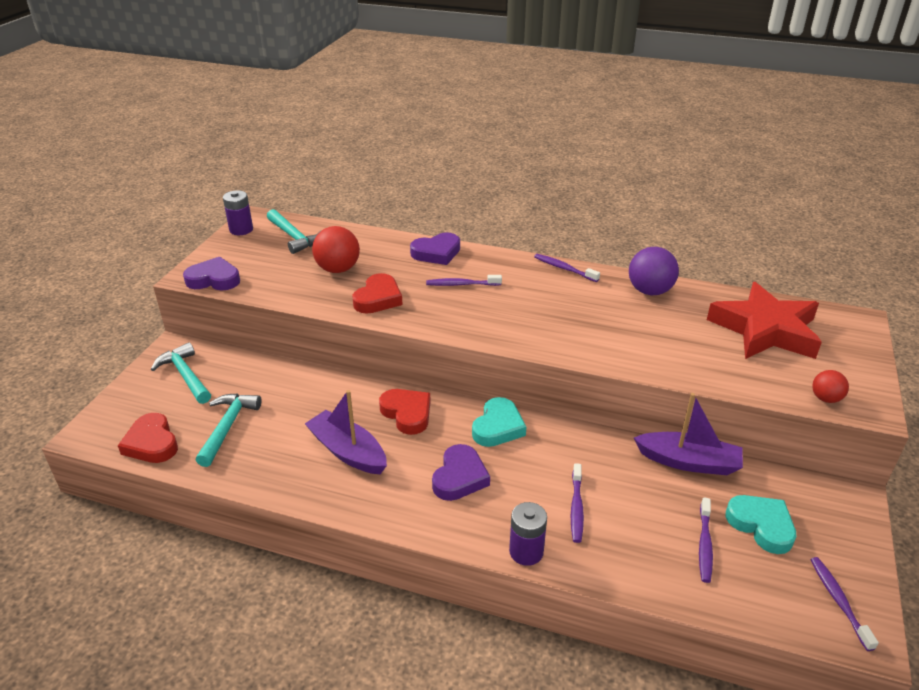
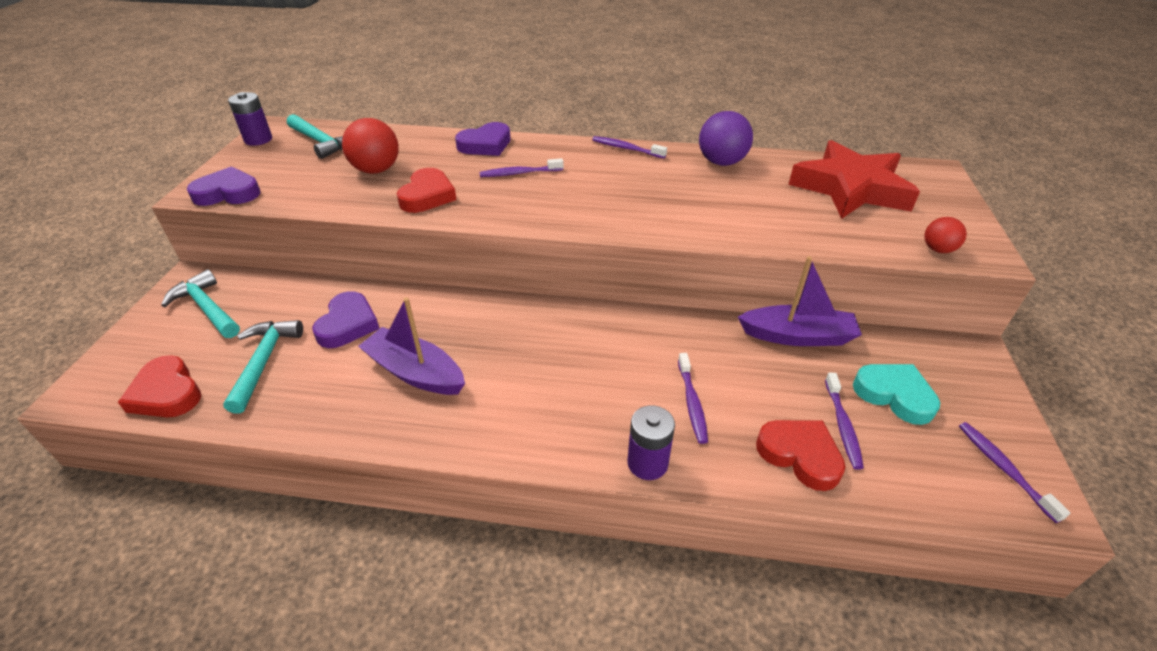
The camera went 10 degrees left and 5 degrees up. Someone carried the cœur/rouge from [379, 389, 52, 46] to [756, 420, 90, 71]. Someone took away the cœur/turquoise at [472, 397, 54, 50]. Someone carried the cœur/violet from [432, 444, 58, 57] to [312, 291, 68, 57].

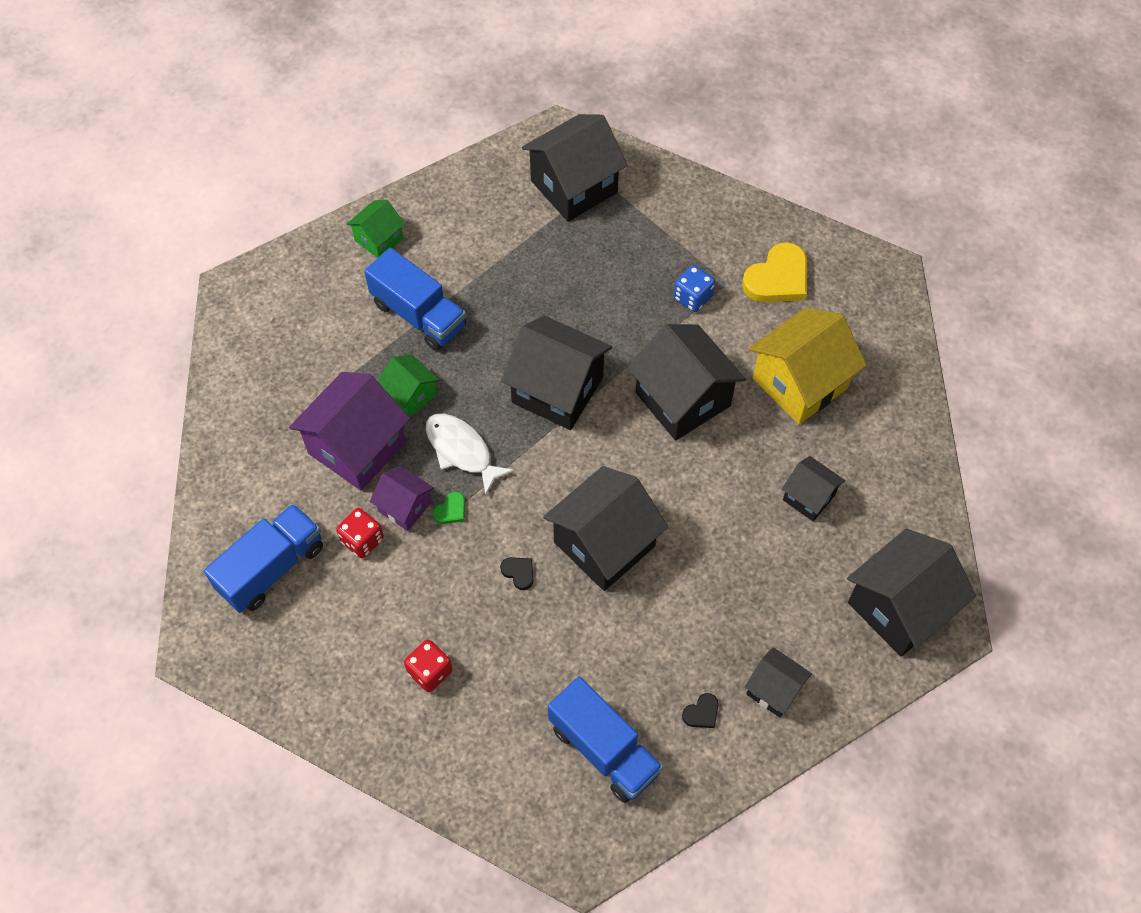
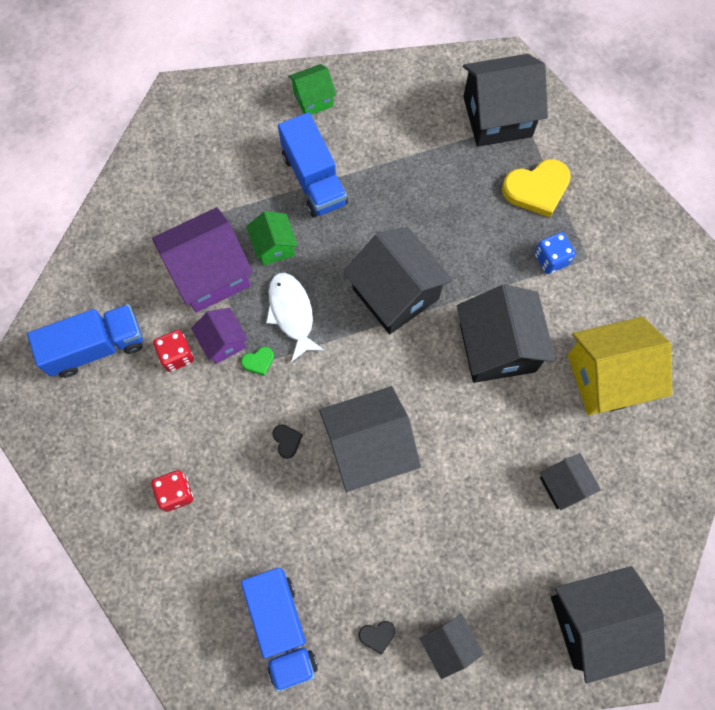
The camera went 25 degrees right and 10 degrees up. Someone carried the cœur/jaune from [742, 242, 65, 60] to [502, 159, 69, 58].

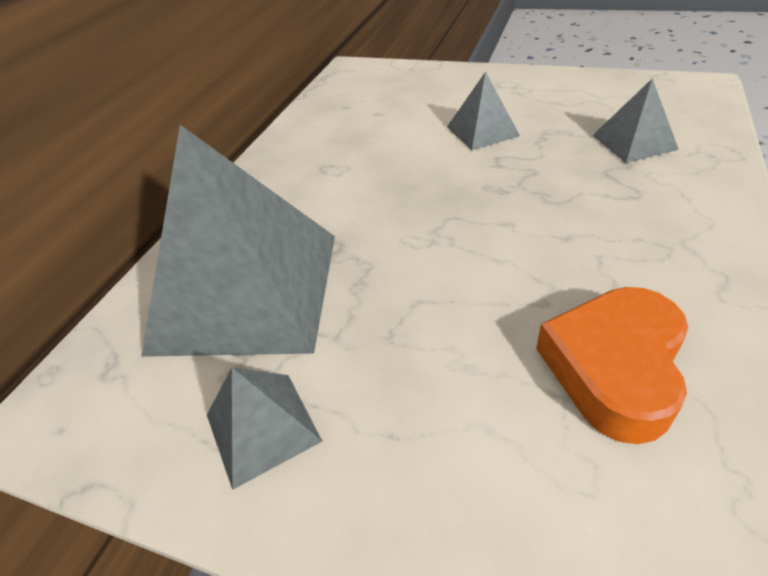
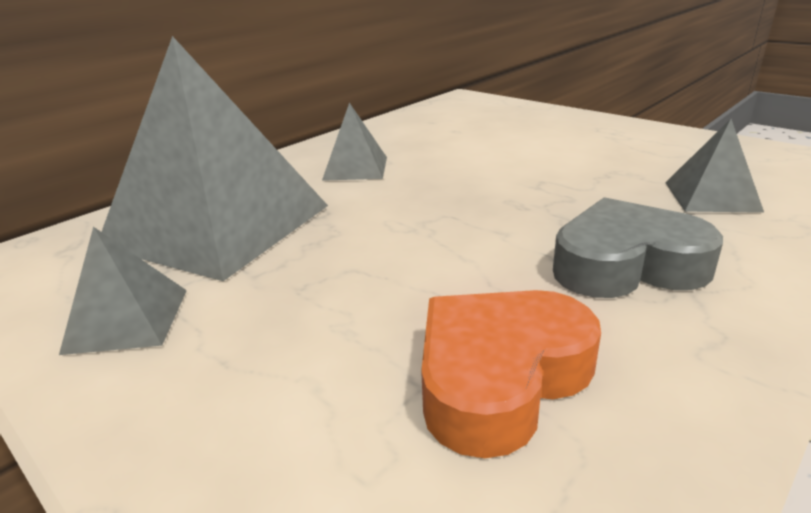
The camera went 20 degrees right and 15 degrees down. Someone carried the pyramide/gris from [447, 72, 73, 78] to [322, 103, 65, 78]. Someone put down the cœur/gris at [553, 197, 170, 101].

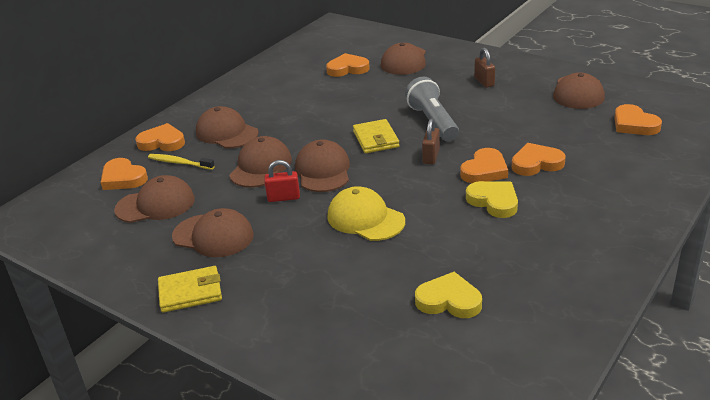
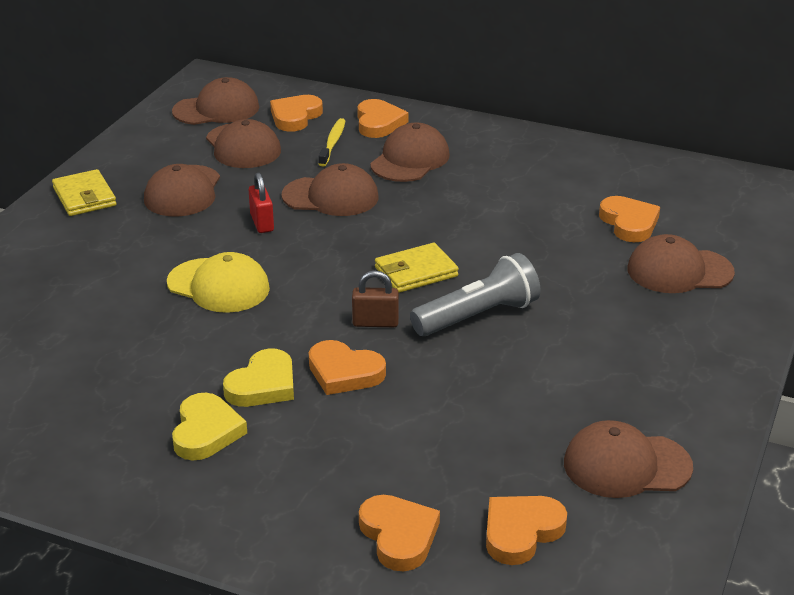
The camera went 75 degrees right and 0 degrees up. Someone took away the cadenas/marron at [474, 48, 21, 40]. Someone carried the casquette/marron from [295, 140, 55, 52] to [172, 77, 87, 48]. Someone carried the cœur/orange from [512, 143, 54, 33] to [359, 495, 81, 77]. Someone rotated the casquette/jaune at [327, 186, 78, 55] by 90 degrees clockwise. Someone carried the cœur/jaune from [415, 272, 67, 46] to [172, 393, 75, 68].

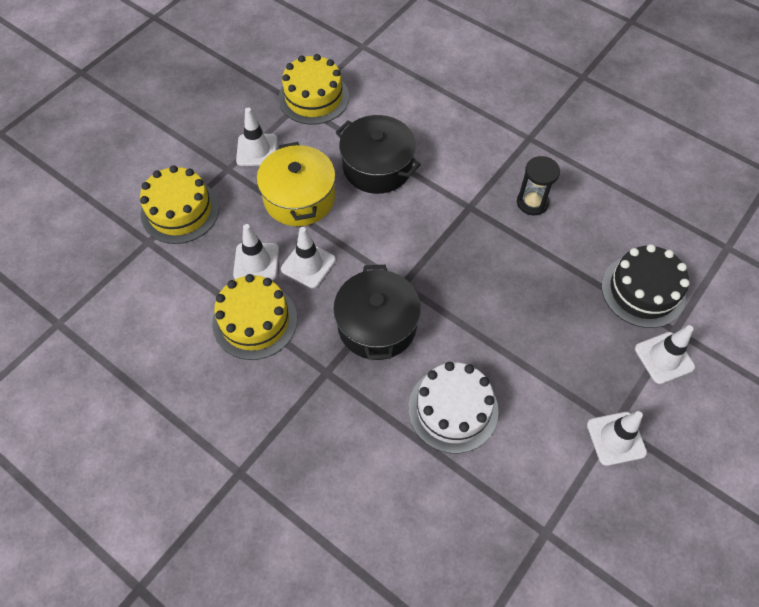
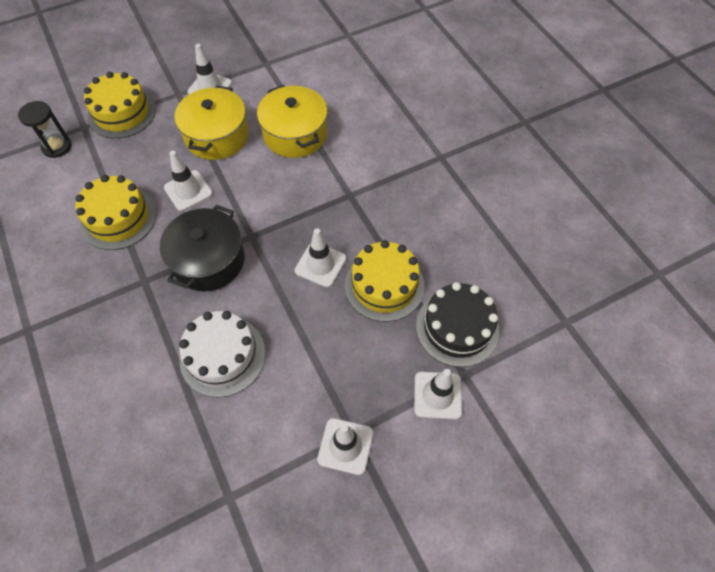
The camera went 25 degrees right and 0 degrees up. Someone carried the gâteau/jaune from [278, 54, 71, 71] to [345, 240, 80, 82]. Someone repainted the marmite/noir at [336, 115, 85, 79], which became the marmite/jaune at [257, 85, 71, 73]. Someone carried the sablier/noir from [517, 156, 43, 59] to [18, 101, 54, 57]. Someone carried the cône de chantier/blanc from [233, 224, 46, 56] to [295, 228, 51, 59].

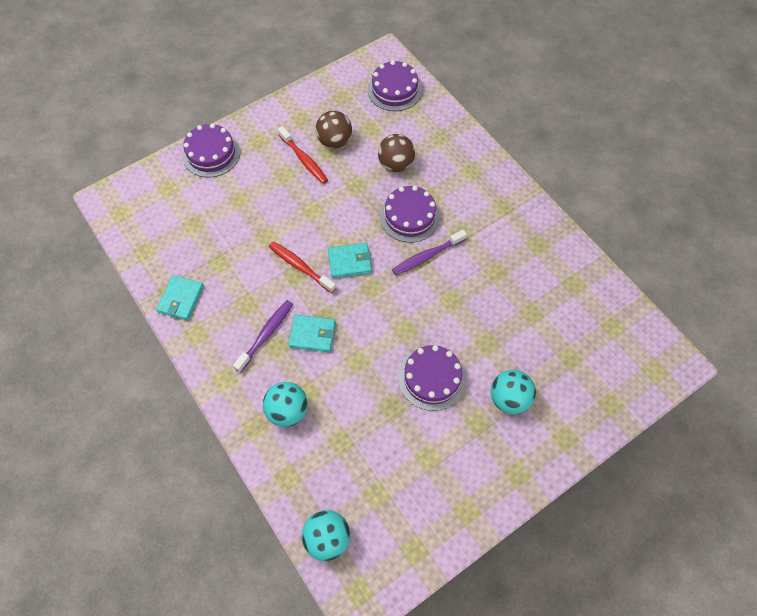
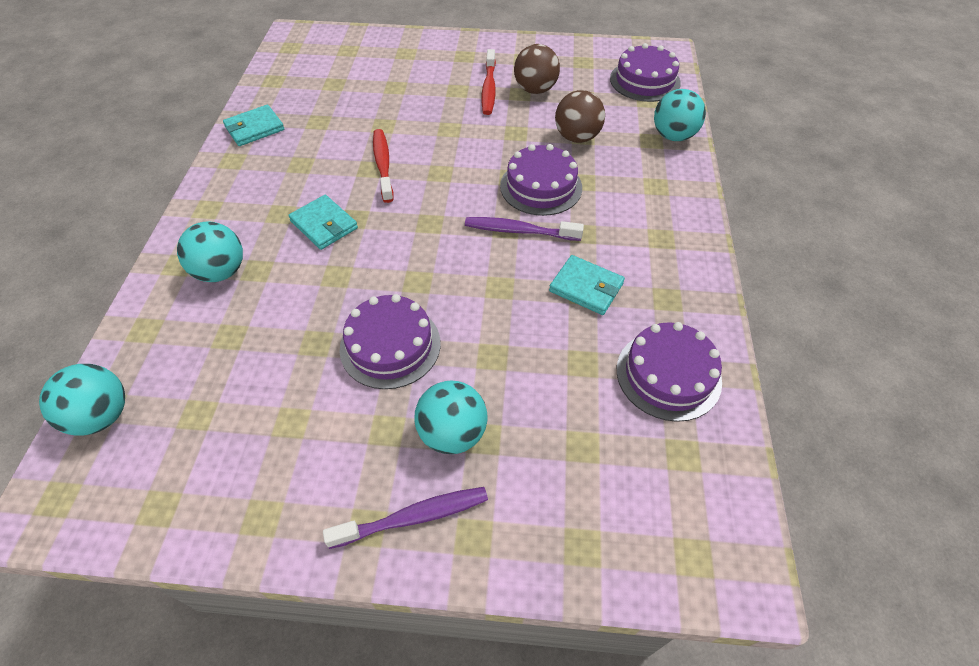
The camera went 40 degrees right and 10 degrees down. Someone carried the gâteau/violet from [182, 123, 58, 54] to [617, 322, 105, 100]. Someone carried the portefeuille/turquoise from [328, 243, 44, 35] to [549, 255, 76, 60]. Someone carried the brosse à dents/violet from [233, 300, 60, 73] to [323, 487, 165, 62]. Someone put down the balle/turquoise at [654, 89, 52, 52].

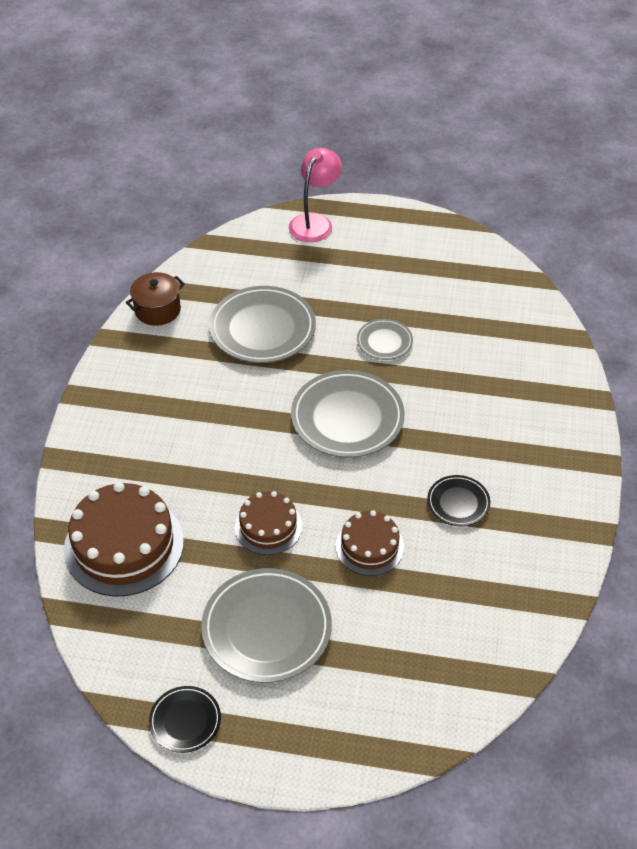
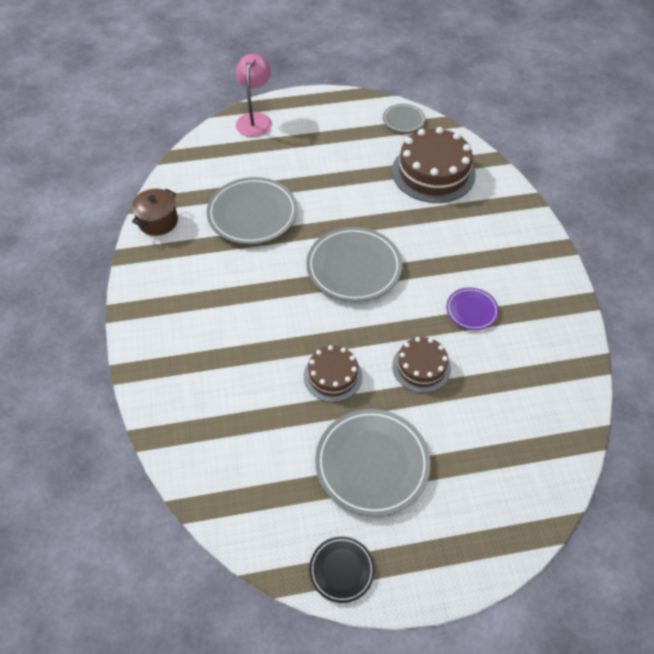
The camera went 20 degrees left and 5 degrees up. Someone carried the assiette/gris from [357, 319, 56, 41] to [383, 104, 42, 28]. Someone repainted the assiette/noir at [427, 475, 63, 51], which became the assiette/violet at [446, 288, 53, 42]. Someone carried the gâteau/marron from [64, 482, 120, 115] to [392, 127, 84, 76].

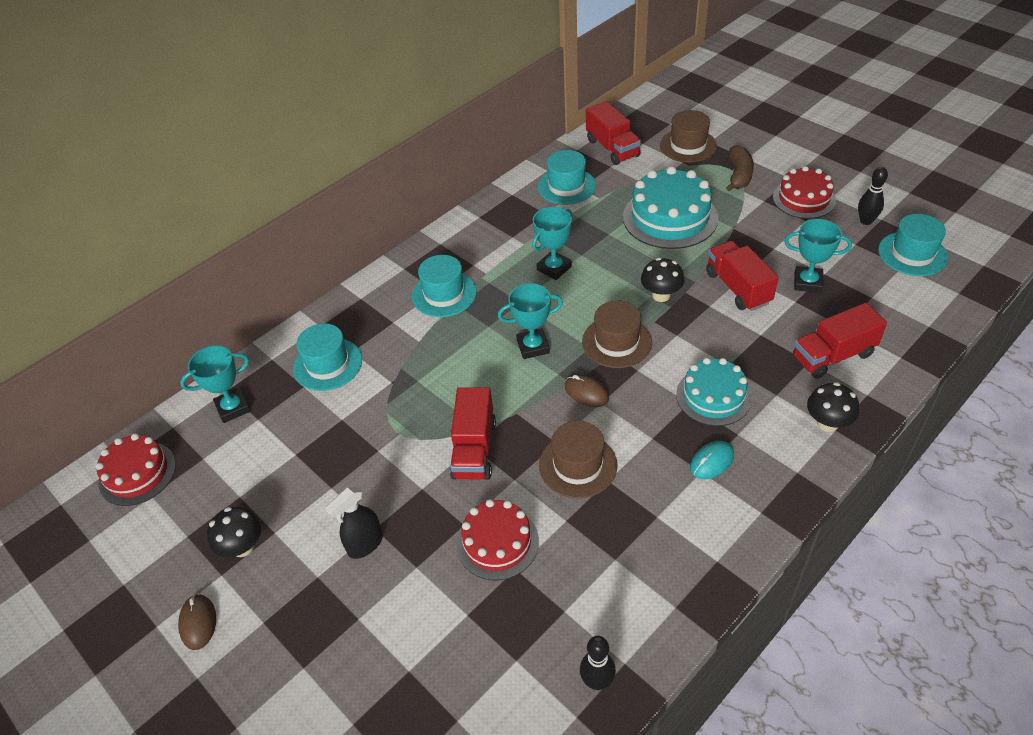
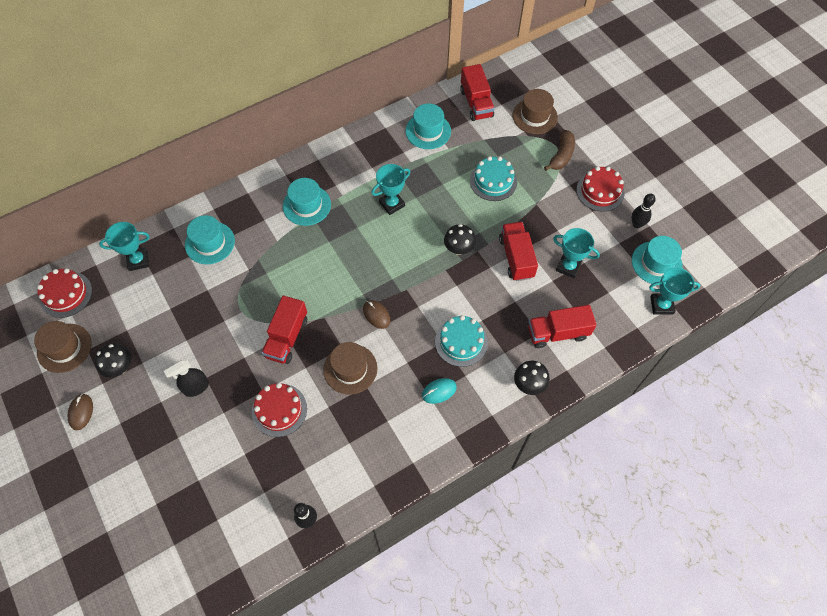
The camera went 10 degrees right and 15 degrees up. Someone scaled the gâteau/turquoise at [623, 166, 95, 83] by 0.65. Someone carried the trophée/turquoise from [498, 283, 65, 76] to [649, 268, 52, 47]. Someone carried the chapeau/marron from [582, 301, 70, 67] to [34, 321, 58, 52].

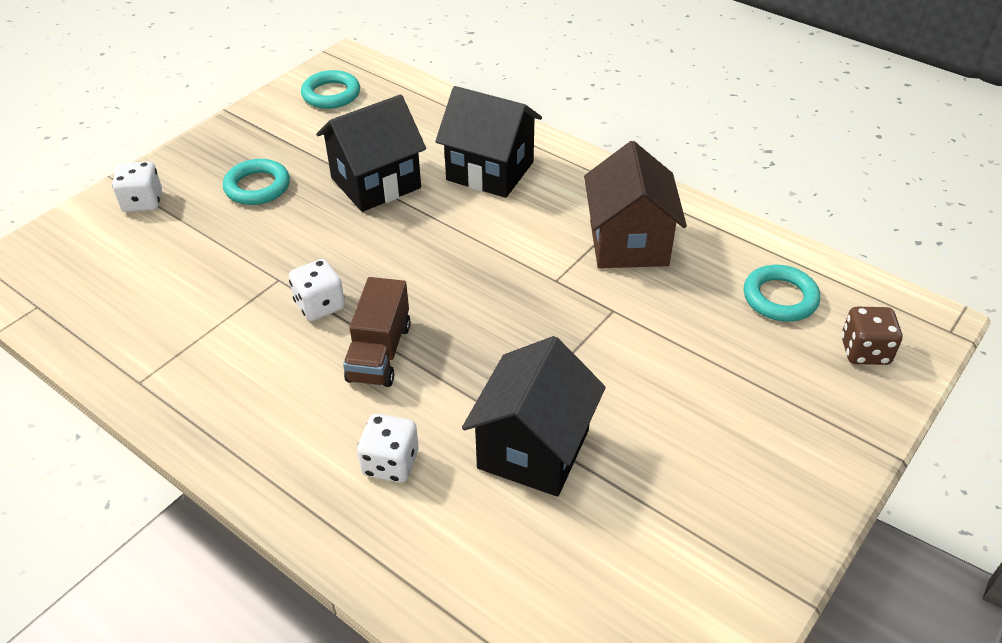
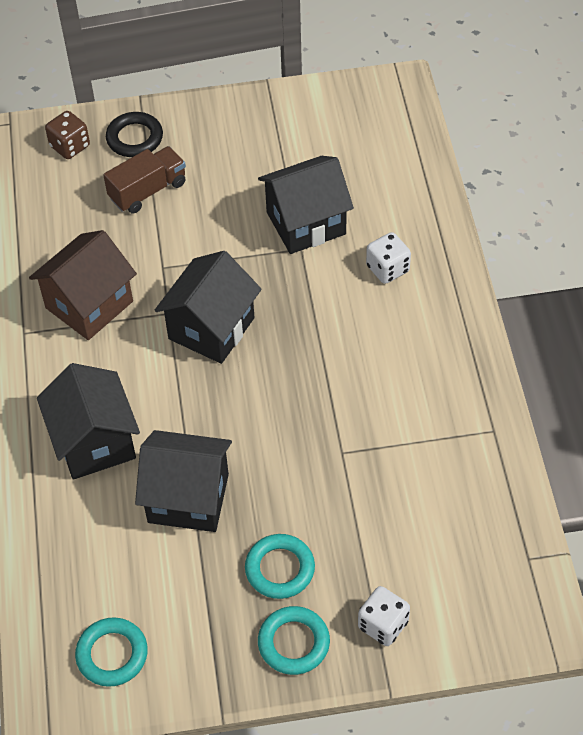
The camera went 135 degrees left and 10 degrees up. Someone took away the dé/blanc at [289, 259, 56, 62]. Someone carried the anneau/turquoise from [744, 265, 76, 57] to [258, 606, 72, 69]. Someone carried the camion/marron from [343, 277, 68, 110] to [103, 146, 83, 68]. Someone put down the anneau/noir at [106, 112, 57, 45]. Someone put down the maison/noir at [154, 251, 108, 113].

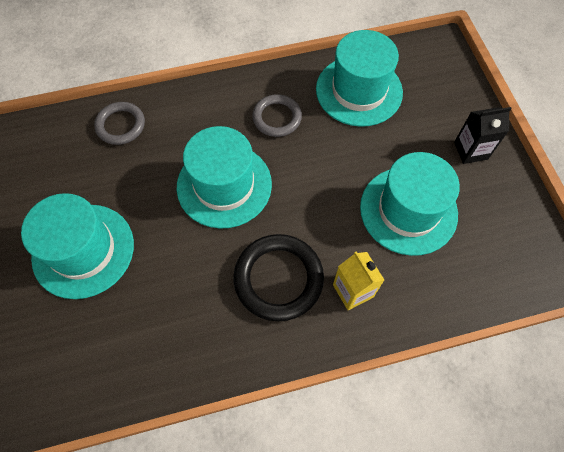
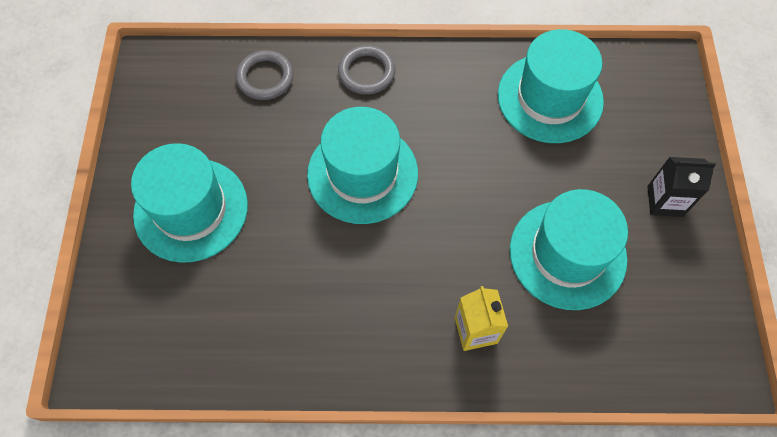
The camera went 15 degrees right and 0 degrees up. Someone carried the anneau/gris from [252, 94, 50, 43] to [338, 45, 57, 50]. Someone took away the anneau/noir at [233, 234, 91, 87].

